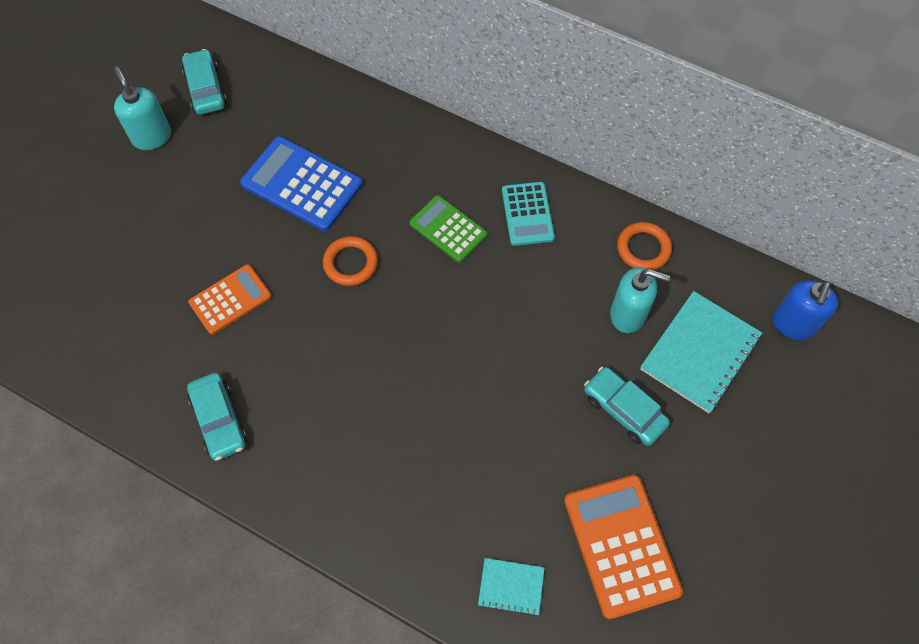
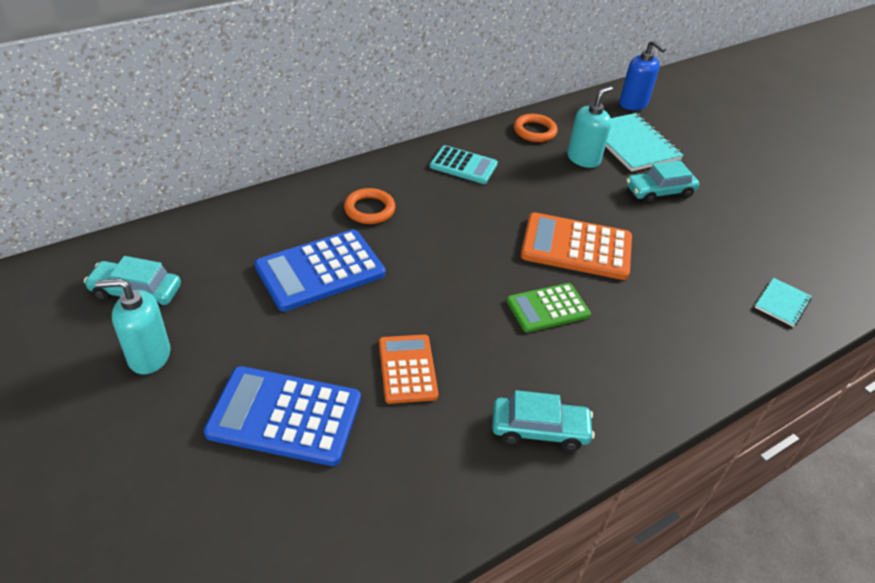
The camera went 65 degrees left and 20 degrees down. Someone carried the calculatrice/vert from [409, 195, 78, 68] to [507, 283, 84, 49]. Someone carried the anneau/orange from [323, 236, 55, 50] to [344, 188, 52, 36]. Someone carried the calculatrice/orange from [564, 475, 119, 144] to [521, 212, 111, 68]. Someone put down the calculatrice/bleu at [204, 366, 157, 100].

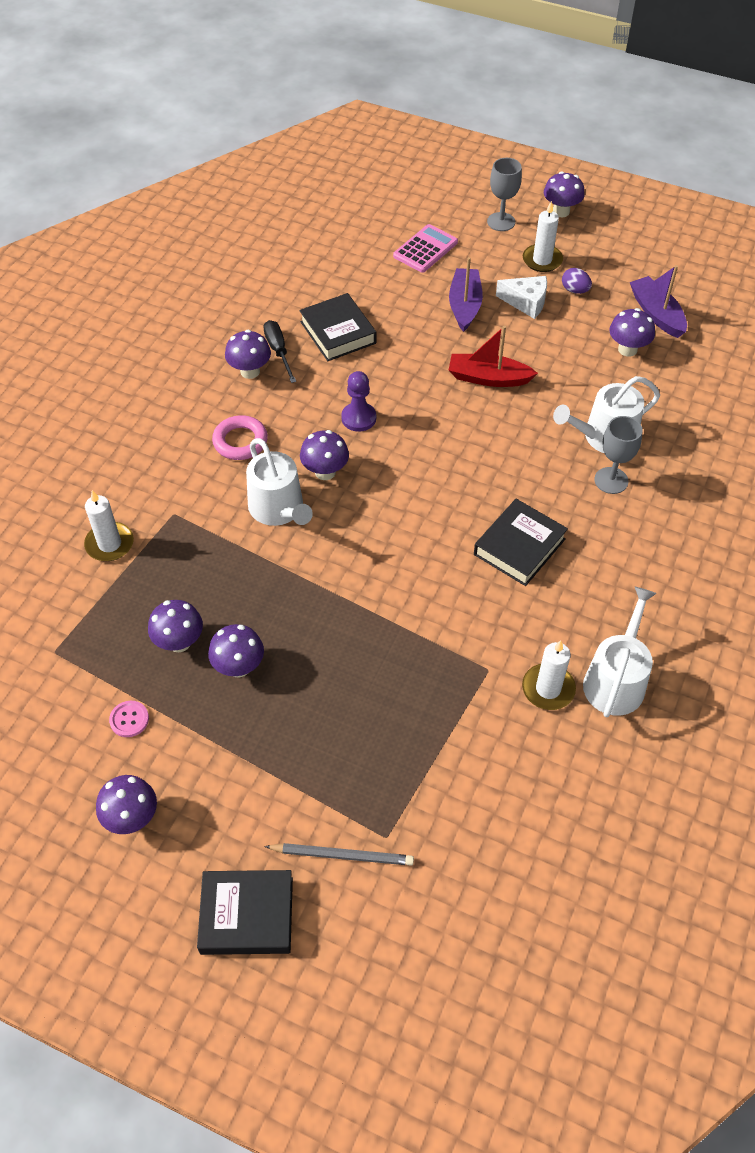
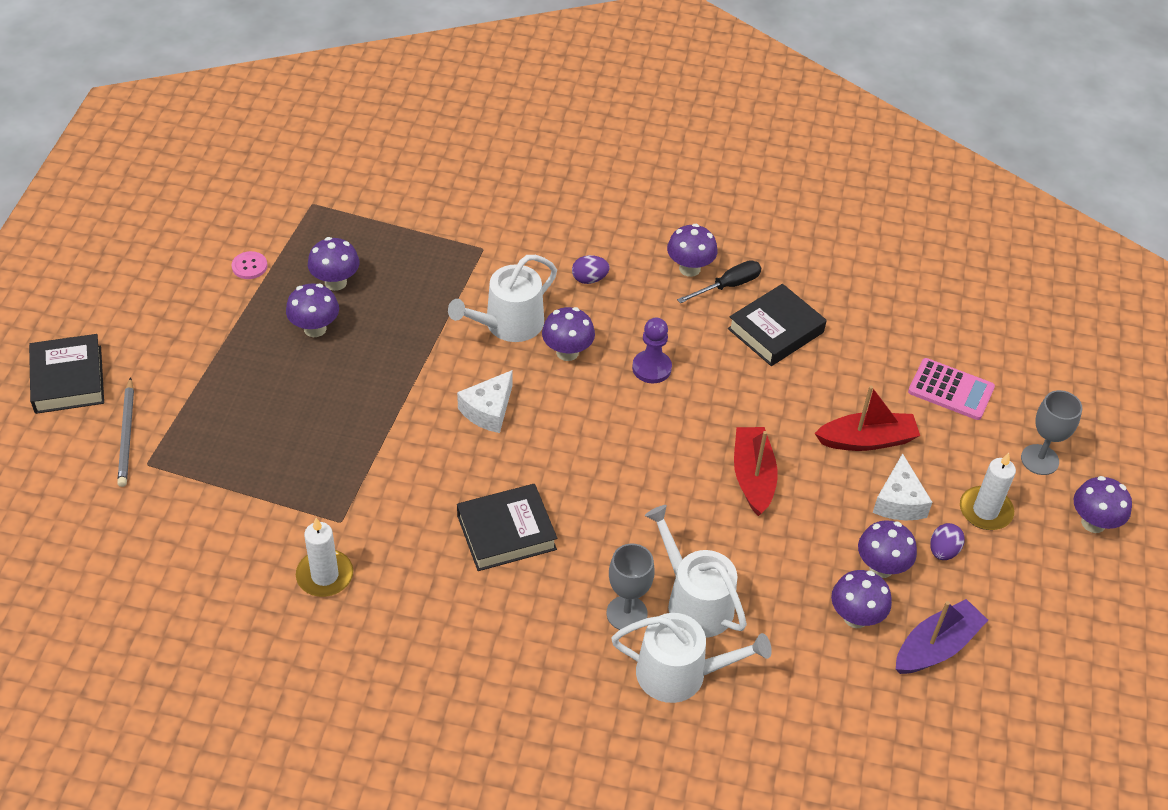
The camera went 75 degrees right and 5 degrees down. Someone repainted the bateau/violet at [449, 257, 34, 75], which became the bateau/rouge at [814, 386, 106, 65]. Someone swapped the anneau/rose at [212, 415, 56, 45] for the œuf/violet at [572, 255, 38, 29]. Someone took away the bougie/blanc at [84, 490, 50, 71]. Someone rotated the livre/noir at [474, 499, 94, 87] by 45 degrees counterclockwise. Someone carried the arrosoir/blanc from [583, 587, 74, 130] to [611, 613, 161, 90]. Someone carried the champignon/violet from [96, 775, 61, 59] to [858, 520, 59, 58]. Someone put down the fromage/blanc at [457, 370, 56, 63].

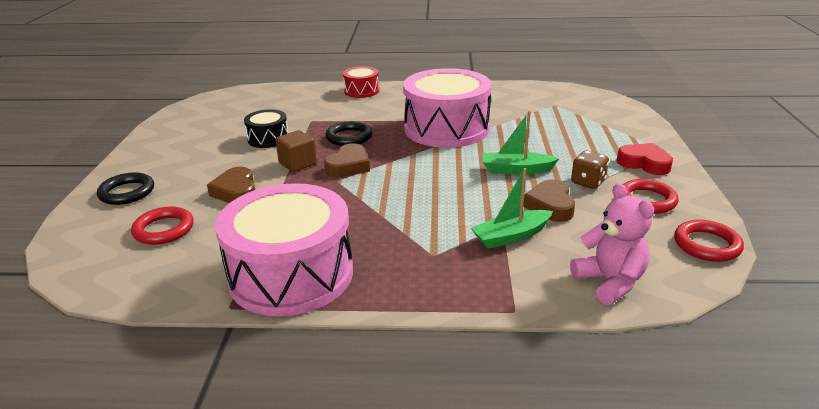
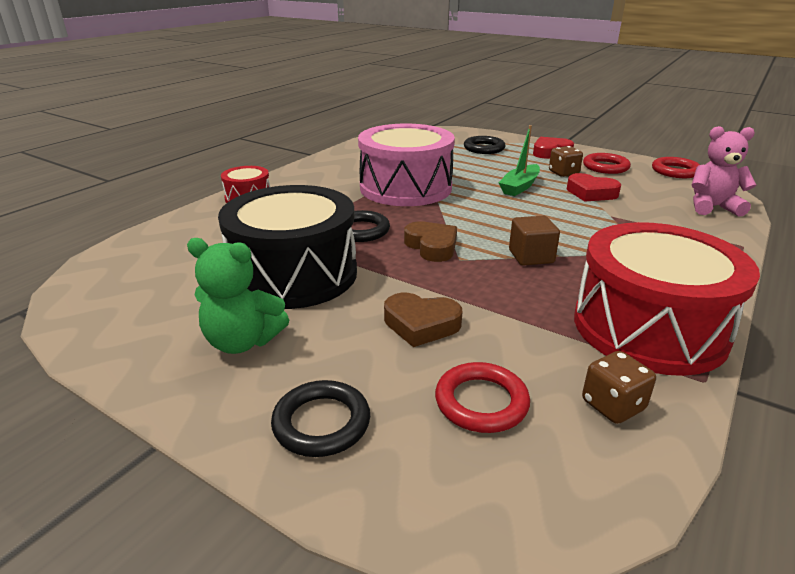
The camera went 60 degrees left and 0 degrees up. Someone scaled the tambour/noir at [244, 109, 44, 39] by 2.10. Someone carried the cube/marron from [275, 130, 42, 42] to [509, 216, 51, 50]. Someone took away the bateau/vert at [471, 168, 82, 81]. Someone repainted the cœur/marron at [523, 179, 52, 43], which became the cœur/rouge at [567, 173, 54, 29]. Someone repainted the tambour/rose at [215, 183, 138, 133], which became the tambour/rouge at [574, 222, 186, 154]. Someone put down the anneau/noir at [464, 136, 41, 18]. Someone put down the ours en peluche/vert at [187, 238, 102, 116]. Someone put down the dé/marron at [582, 351, 74, 73].

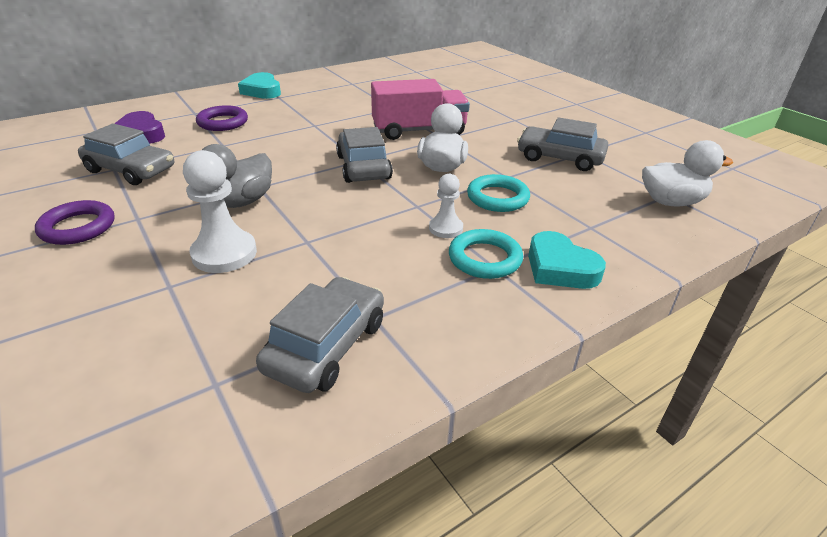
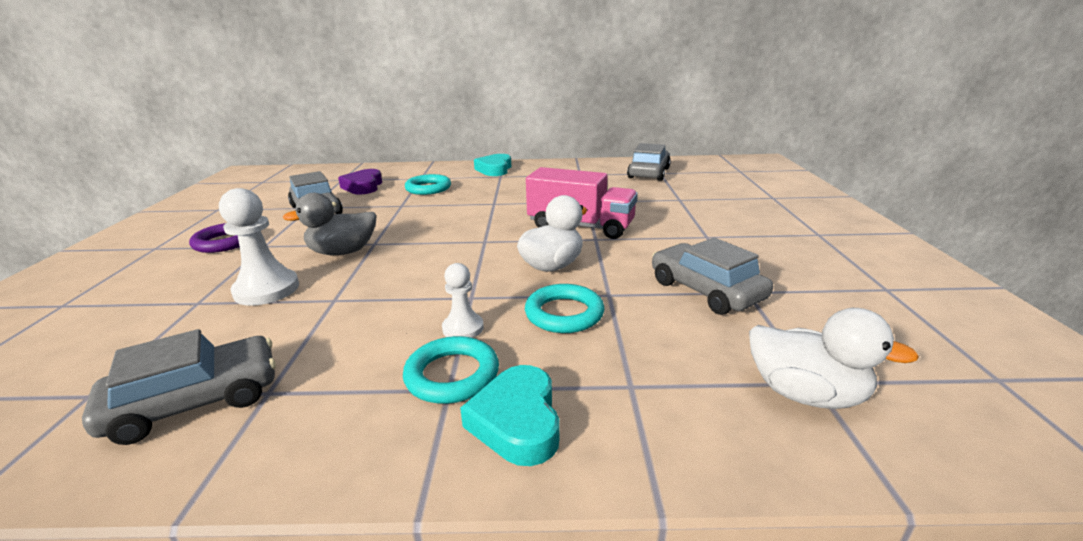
The camera went 35 degrees right and 10 degrees down. Someone repainted the anneau/violet at [196, 105, 52, 26], which became the anneau/turquoise at [405, 174, 46, 21]. Someone carried the voiture/gris from [336, 127, 57, 56] to [627, 143, 44, 38].

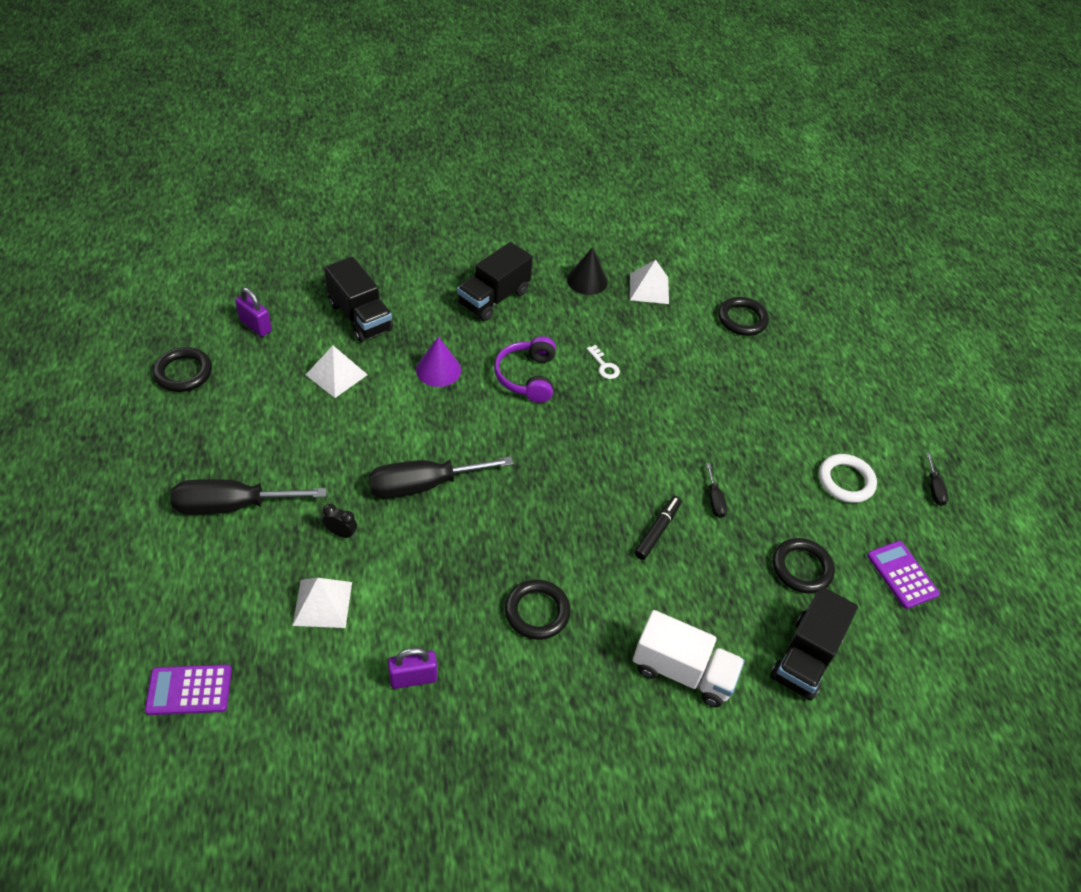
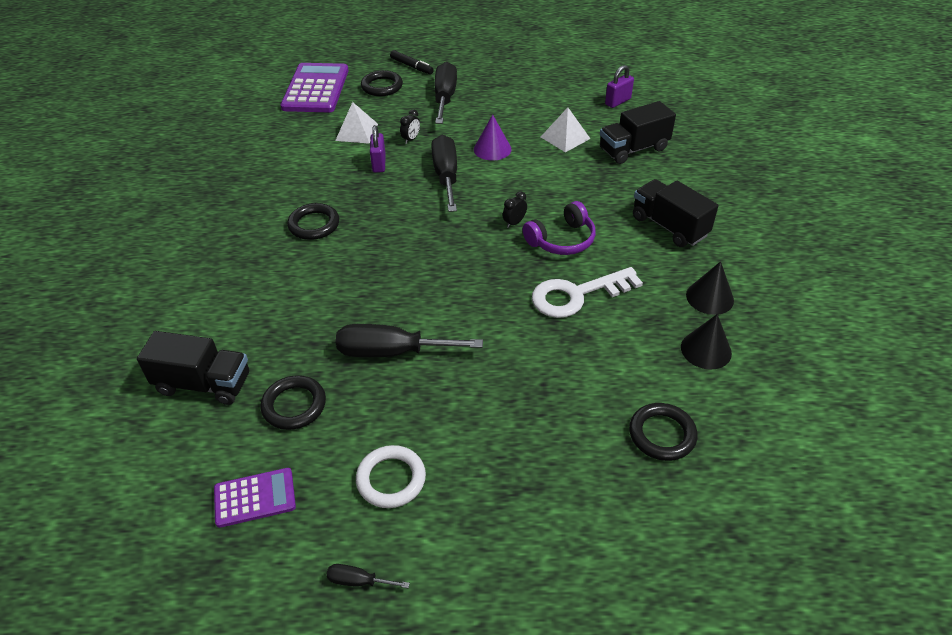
The camera went 105 degrees right and 5 degrees down. Someone swapped the pyramide/blanc at [630, 260, 39, 44] for the cône/noir at [681, 314, 51, 56]. Someone rotated the casque audio/violet at [494, 336, 62, 67] by 135 degrees clockwise. Someone carried the cône/violet from [416, 337, 45, 50] to [474, 114, 38, 47]. Someone scaled the clé/blanc at [587, 345, 33, 34] by 2.32. Someone carried the anneau/noir from [153, 347, 59, 45] to [361, 70, 42, 26]. Someone scaled the tournevis/noir at [706, 463, 21, 55] by 2.20. Someone carried the feutre/noir from [635, 496, 46, 64] to [390, 50, 44, 24]. Someone rotated the camion/noir at [770, 587, 88, 114] by 150 degrees clockwise. Someone took away the camion/blanc at [633, 610, 112, 97]. Someone carried the cadenas/violet from [388, 648, 49, 41] to [370, 125, 16, 48]. Someone scaled the calculatrice/violet at [145, 664, 87, 51] by 1.82. Someone put down the réveil/noir at [503, 191, 24, 37].

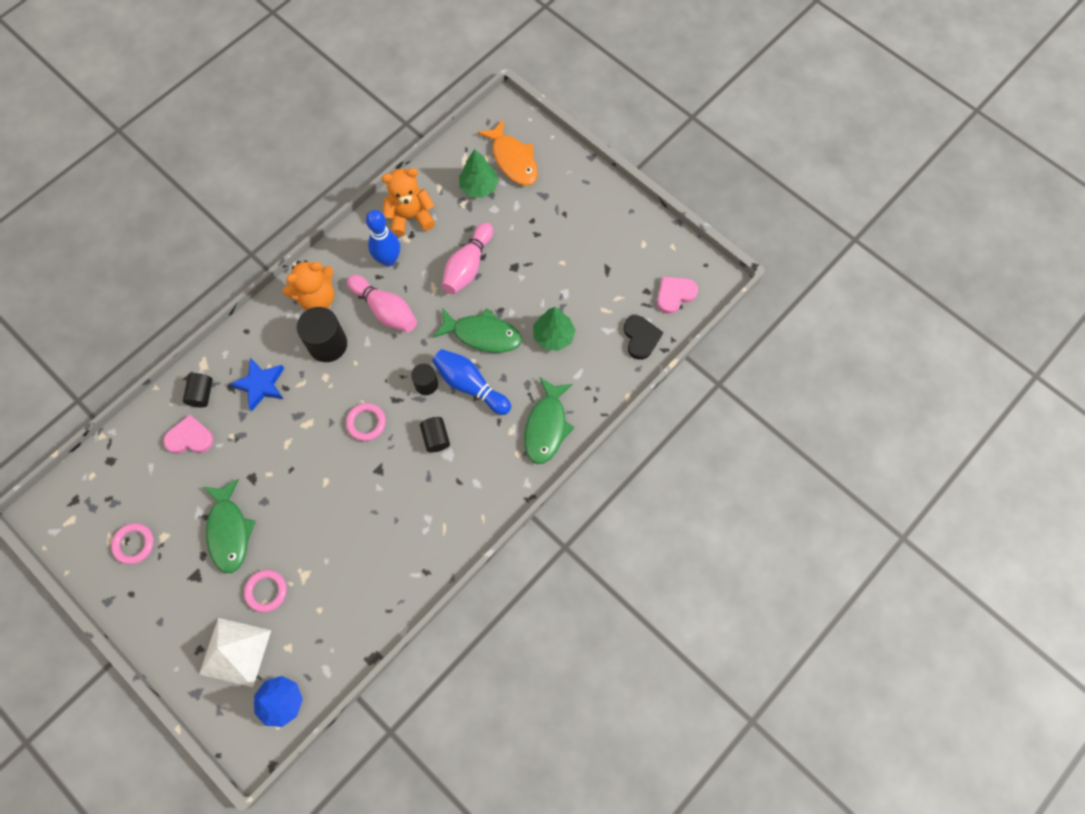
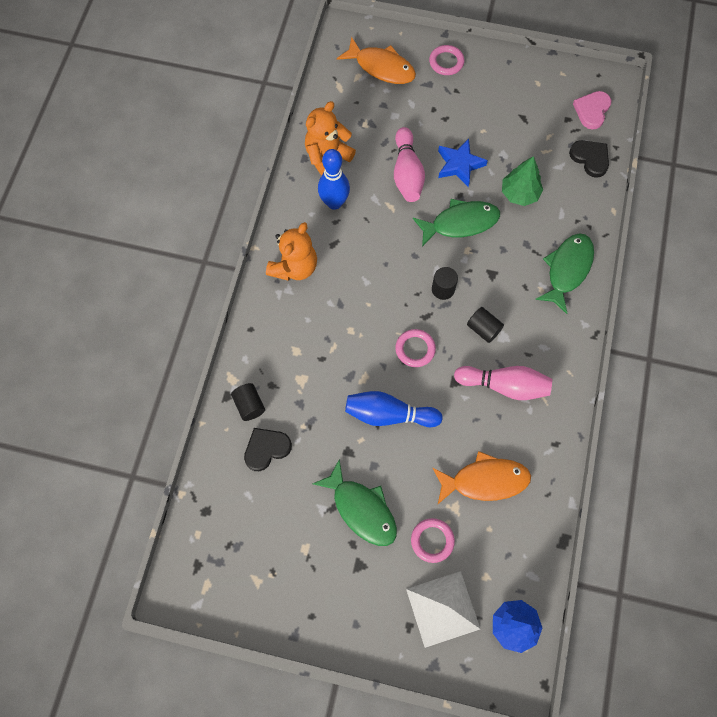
The camera went 30 degrees left and 0 degrees up. Someone took away the arbre/vert at [459, 149, 40, 49]. Someone carried the quille/rose from [347, 275, 70, 57] to [454, 366, 98, 34]. Someone took away the cylindre/noir at [297, 307, 50, 55]. Someone carried the quille/bleu from [432, 349, 79, 66] to [345, 391, 98, 36]. Someone carried the étoile/bleu from [230, 358, 54, 53] to [438, 138, 50, 49]. Someone rotated the poisson/vert at [524, 377, 50, 87] by 135 degrees counterclockwise. Someone repainted the cœur/rose at [163, 415, 51, 39], which became the cœur/noir at [244, 428, 48, 43]. Someone carried the anneau/rose from [111, 523, 43, 42] to [429, 45, 35, 30]. Someone put down the poisson/orange at [433, 451, 98, 53].

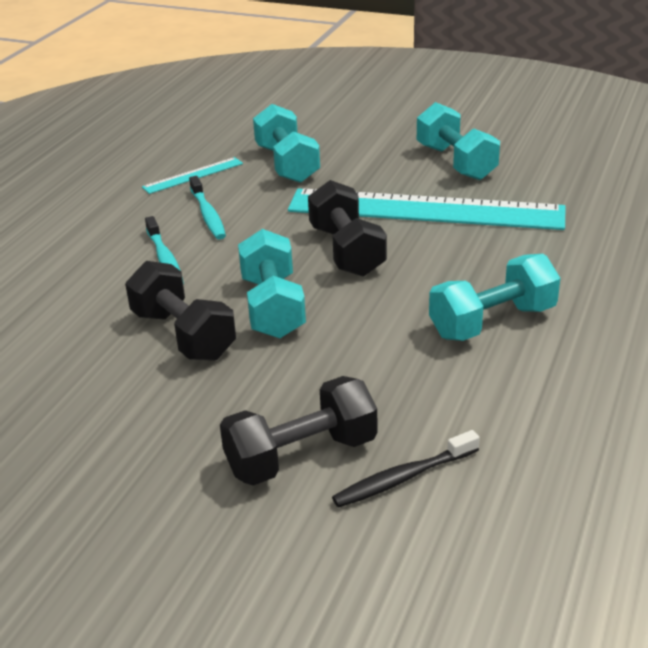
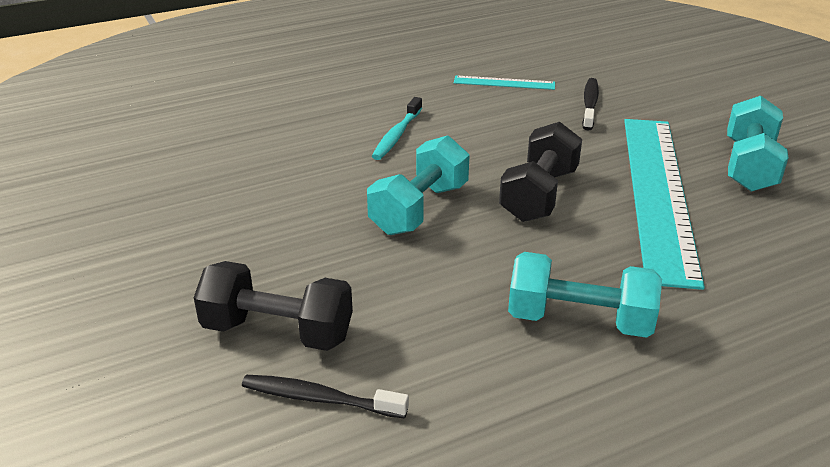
The camera went 40 degrees right and 0 degrees up. Someone swapped the haltère/turquoise at [253, 104, 67, 79] for the brosse à dents/noir at [582, 78, 17, 53]. Someone took away the brosse à dents/turquoise at [189, 176, 37, 64]. Someone rotated the règle/turquoise at [288, 188, 278, 42] by 45 degrees clockwise. Someone took away the haltère/noir at [125, 261, 111, 100].

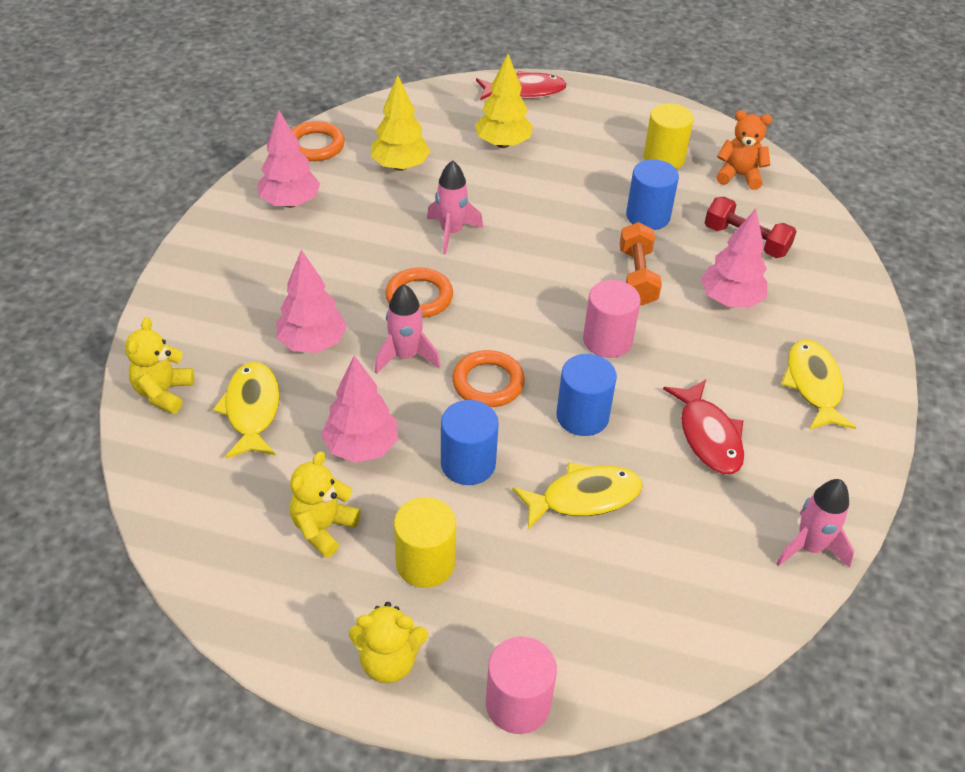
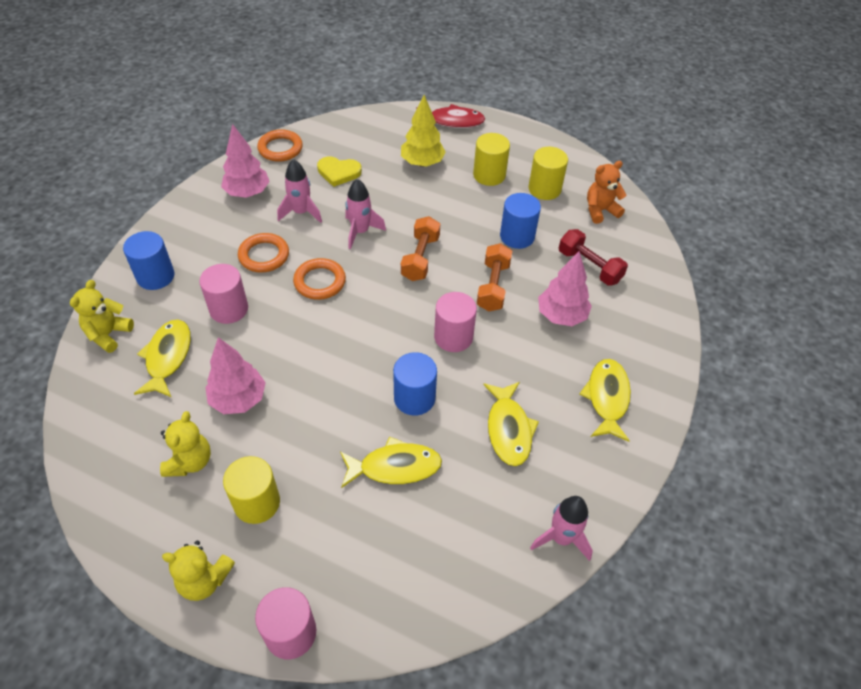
The camera went 10 degrees right and 5 degrees up. Someone swapped the arbre/jaune at [371, 75, 60, 96] for the cœur/jaune at [317, 156, 45, 31]. Someone rotated the ours en peluche/orange at [716, 110, 56, 80] by 45 degrees counterclockwise. Someone swapped the arbre/rose at [276, 250, 71, 103] for the cylindre/rose at [199, 264, 49, 60]. Someone carried the fusée/rose from [375, 284, 65, 90] to [277, 159, 45, 64]. Someone carried the anneau/orange from [452, 350, 73, 57] to [238, 233, 51, 40]. Someone repainted the poisson/rouge at [663, 379, 81, 95], which became the poisson/jaune at [483, 382, 56, 84]. Someone carried the cylindre/bleu from [441, 400, 58, 85] to [123, 231, 52, 59]. Someone rotated the ours en peluche/jaune at [290, 451, 71, 107] by 150 degrees clockwise. Someone put down the cylindre/jaune at [473, 133, 37, 53]. Someone put down the haltère/orange at [401, 216, 39, 65].

